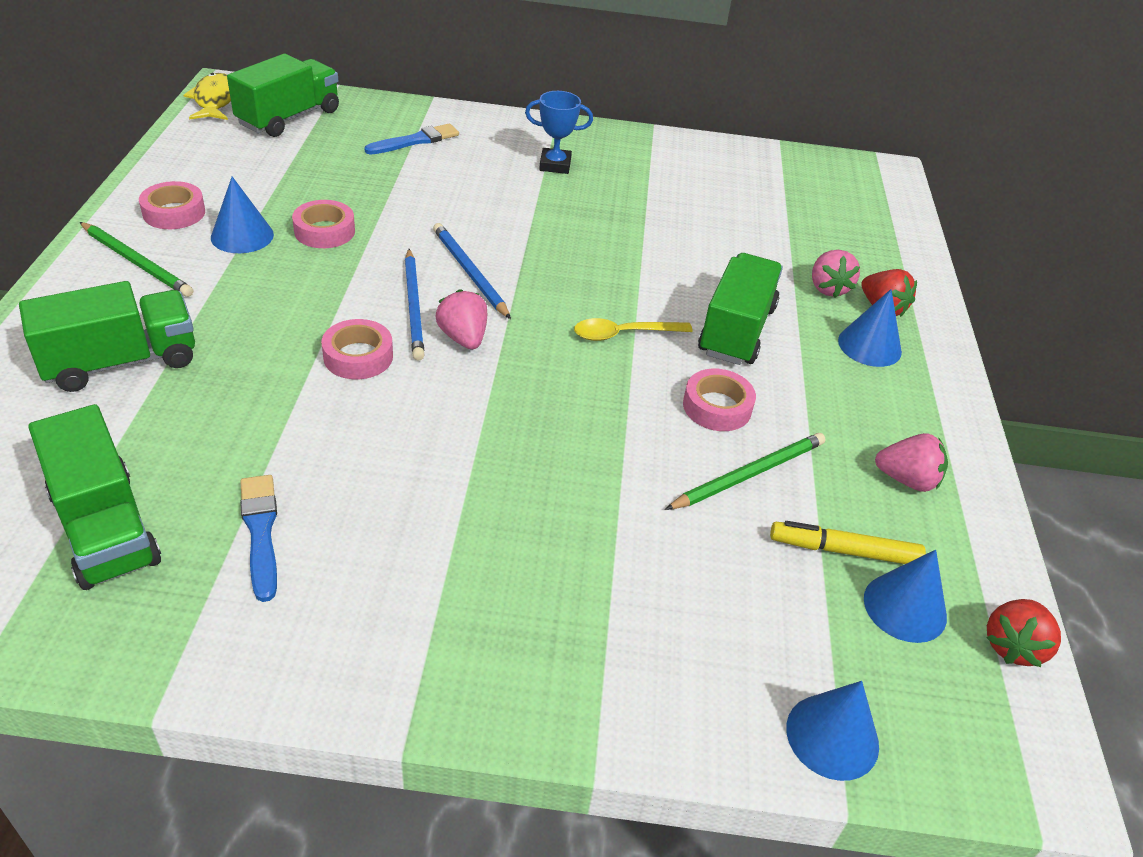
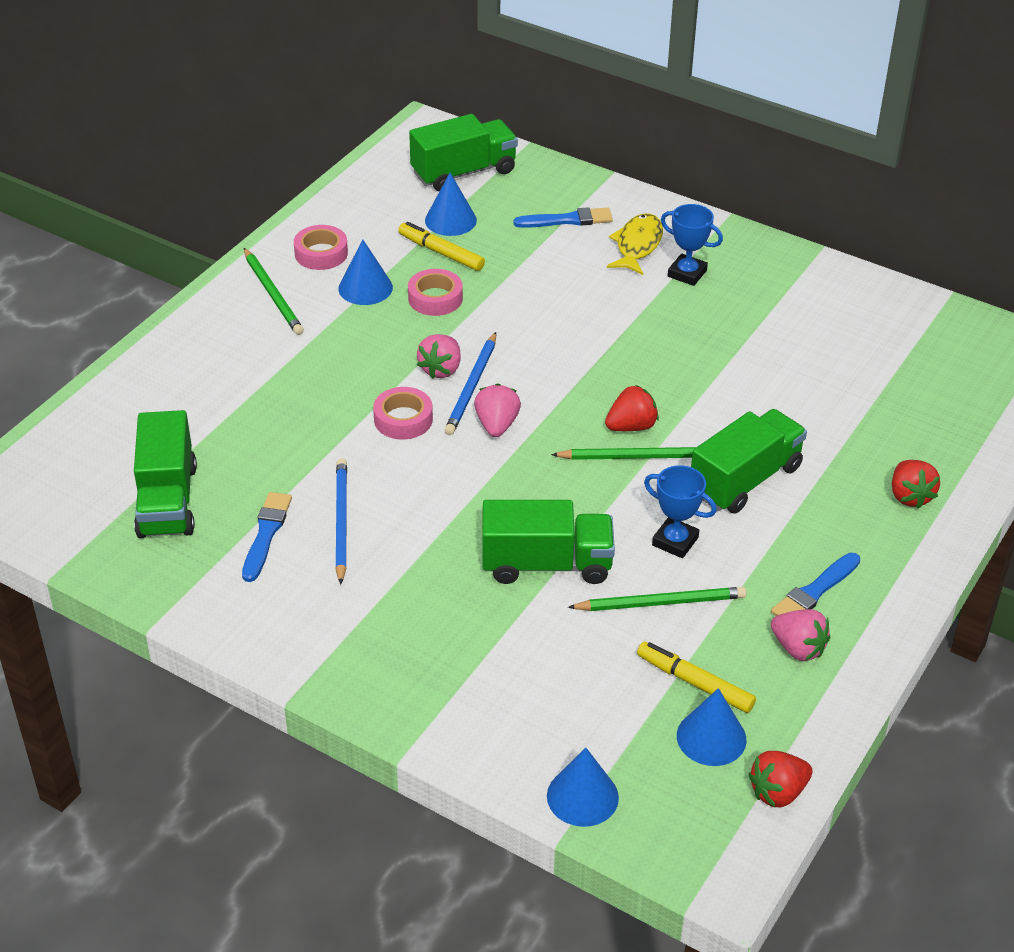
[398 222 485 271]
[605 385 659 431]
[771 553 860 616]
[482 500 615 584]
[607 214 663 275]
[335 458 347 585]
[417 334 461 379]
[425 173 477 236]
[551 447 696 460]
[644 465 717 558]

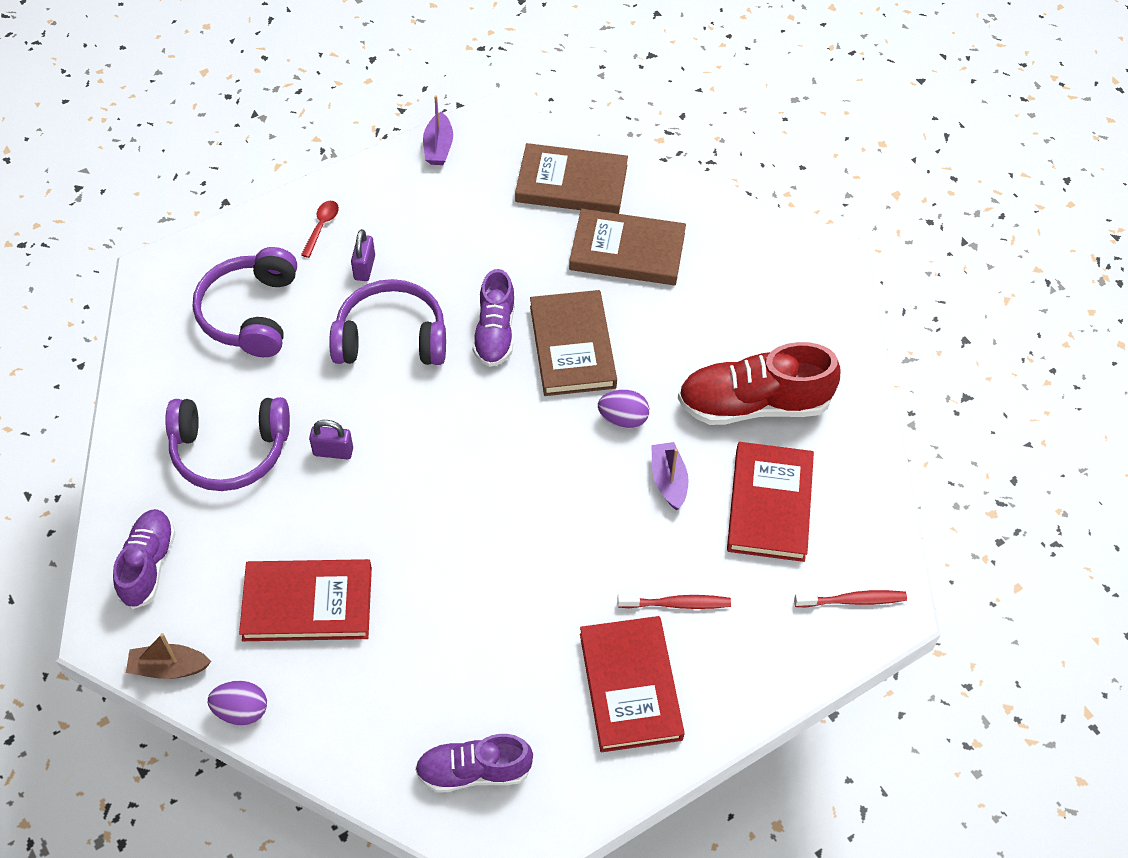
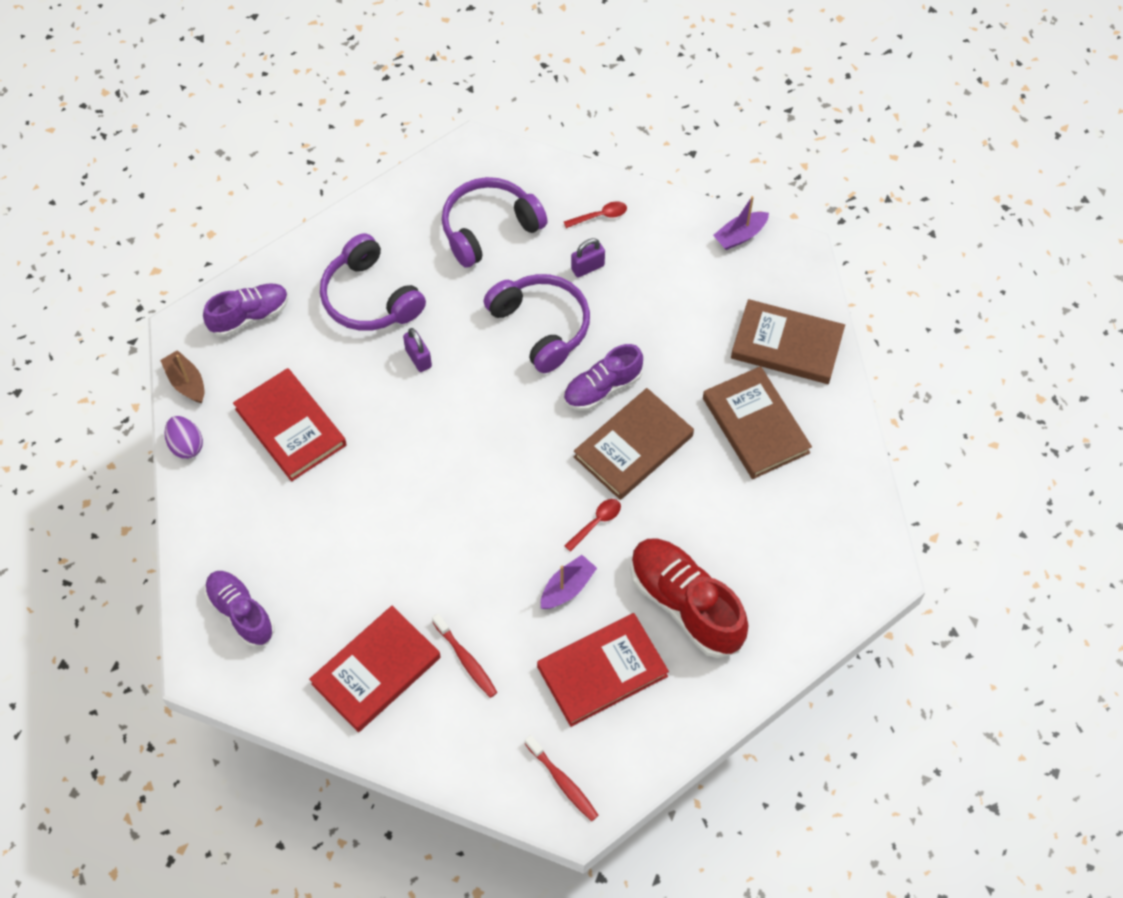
[564 499 621 552]
[731 299 845 384]

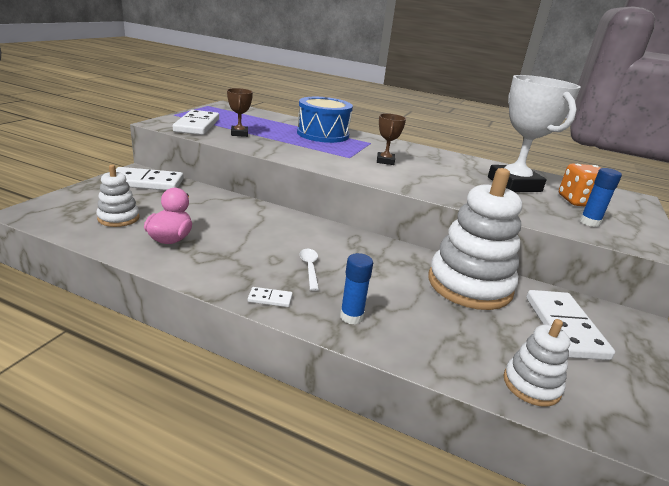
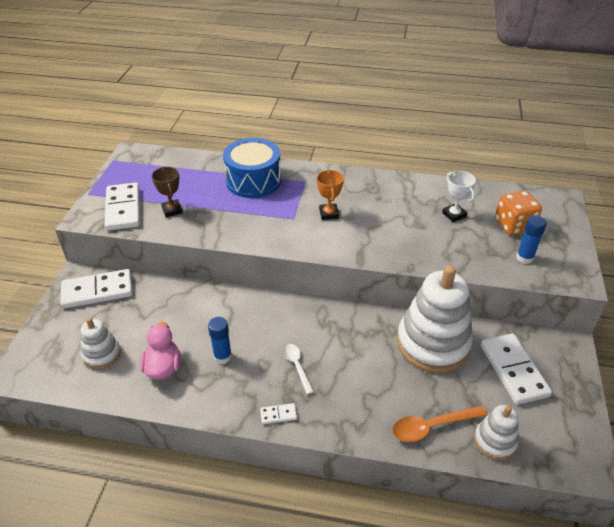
[392 405 487 442]
[208 317 232 364]
[317 170 344 220]
[442 171 476 222]

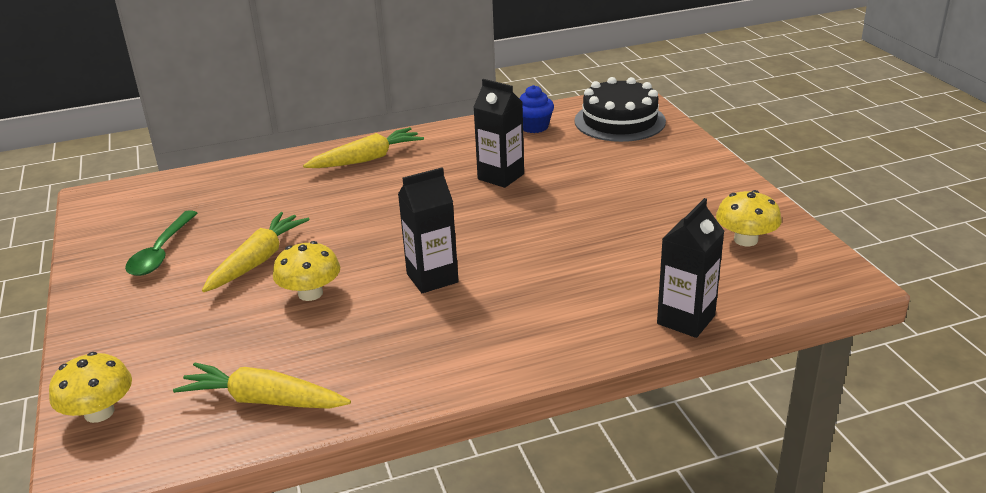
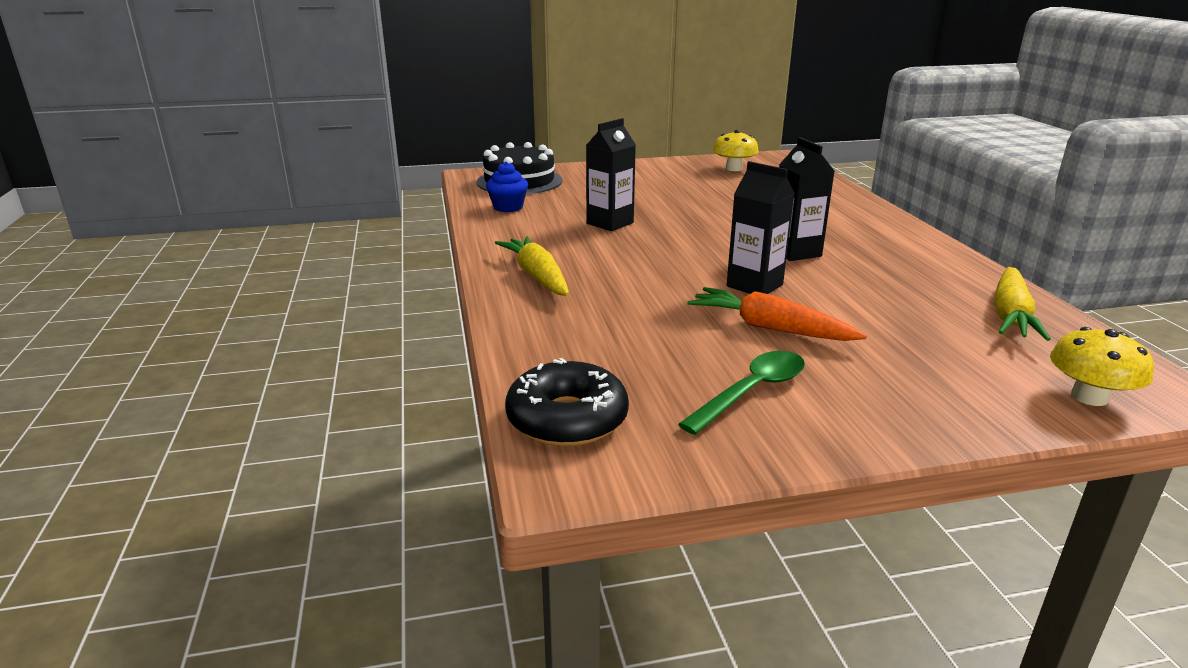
[273 241 340 301] (first image)
[505 358 629 446]
[727 161 795 294]
[687 287 867 341]
[678 351 805 435]

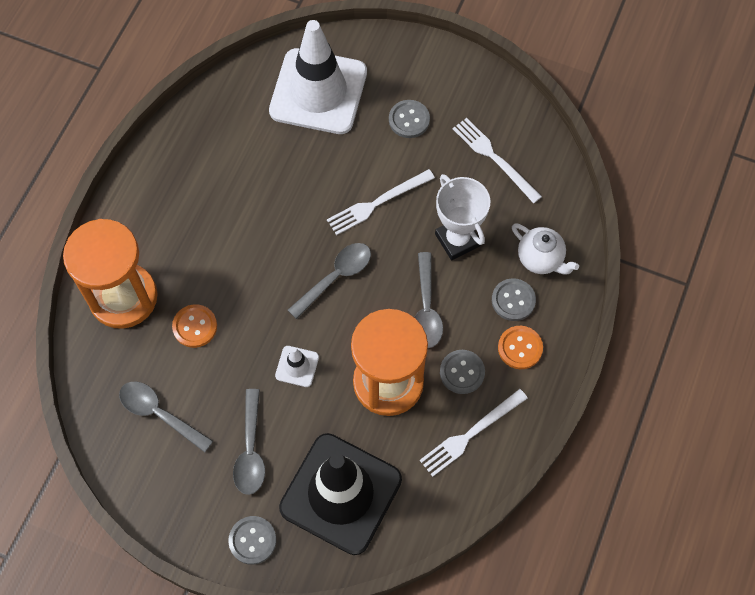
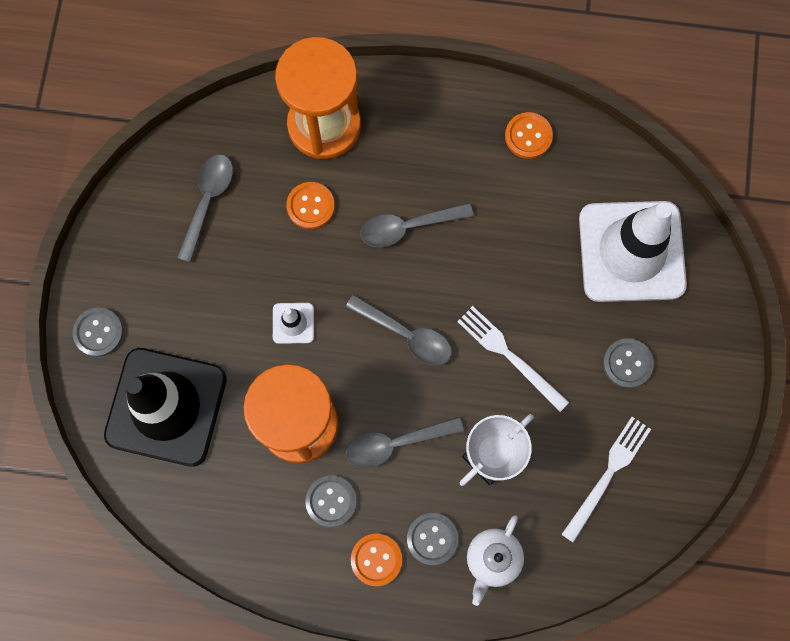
[420 389 528 477] (first image)
[505 112 553 159]
[361 203 473 248]

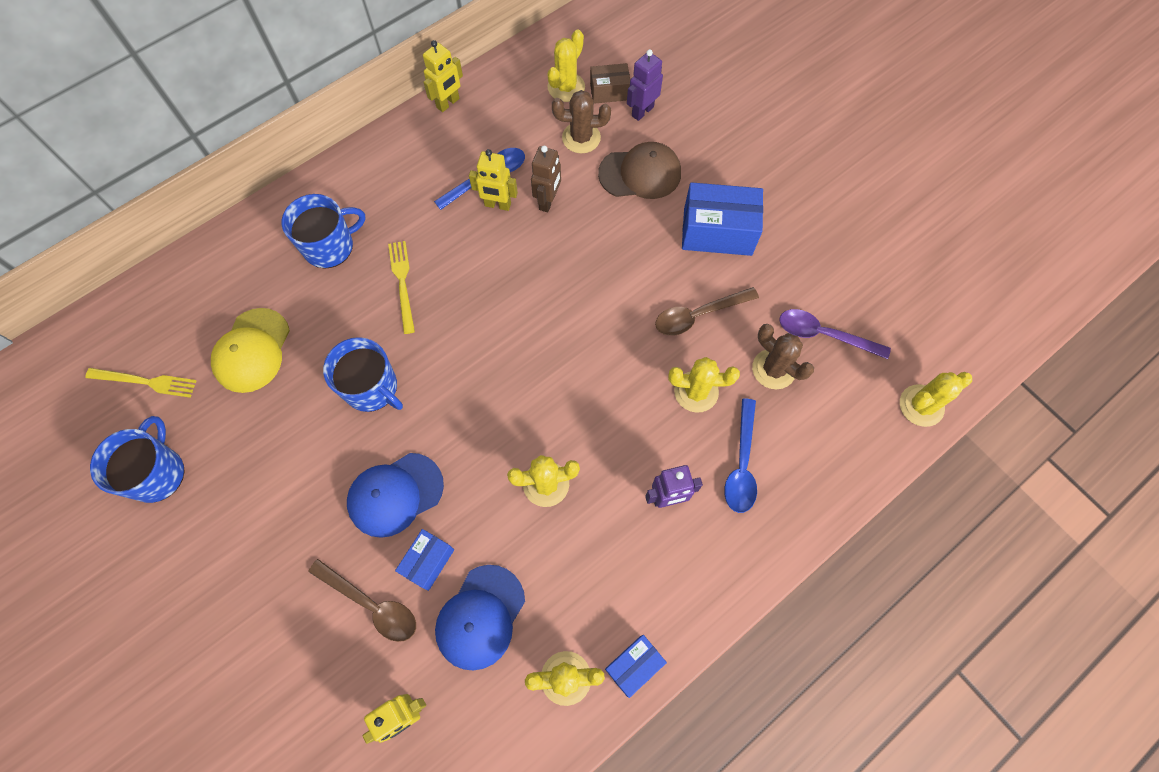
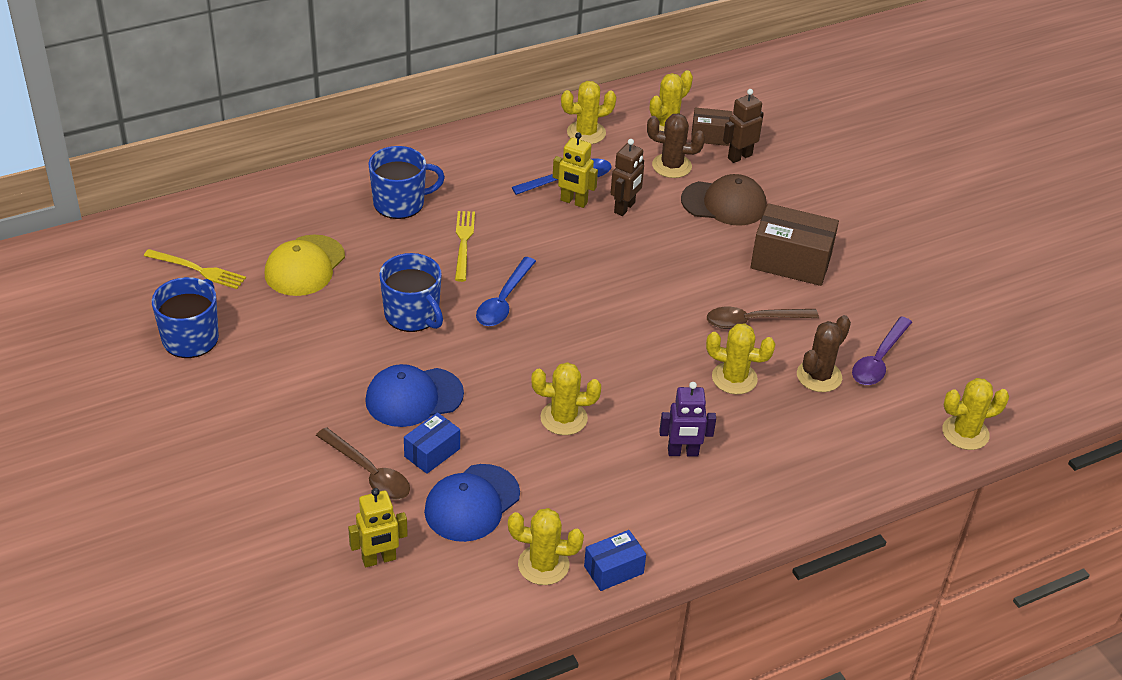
[423 40 463 112] (first image)
[561 81 616 144]
[476 257 536 326]
[723 89 764 163]
[750 203 839 286]
[797 315 851 392]
[852 316 912 385]

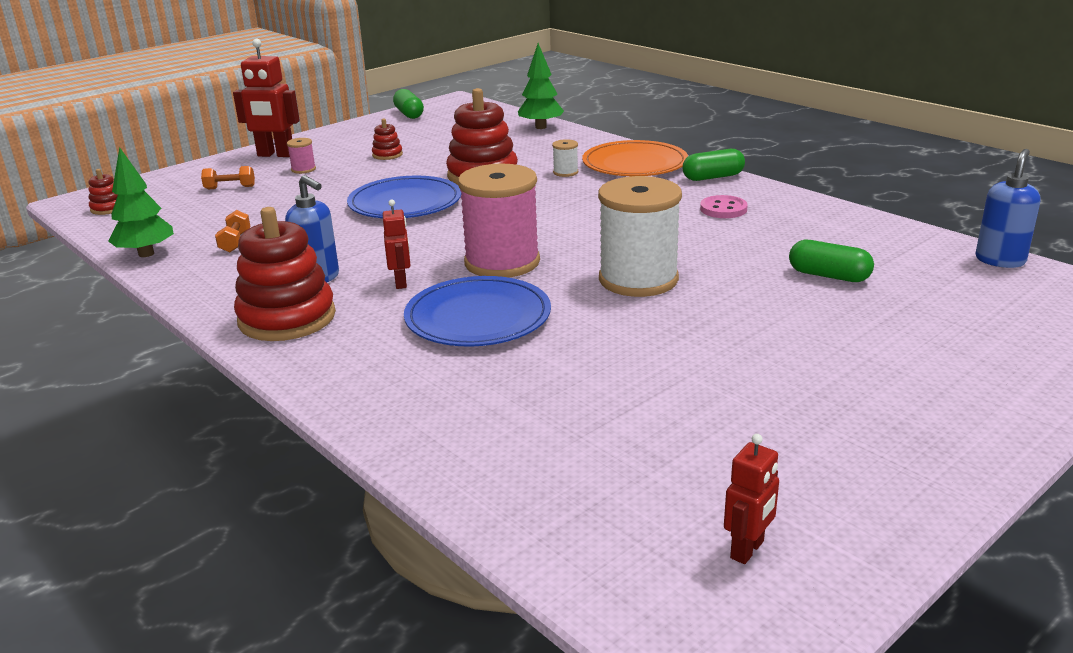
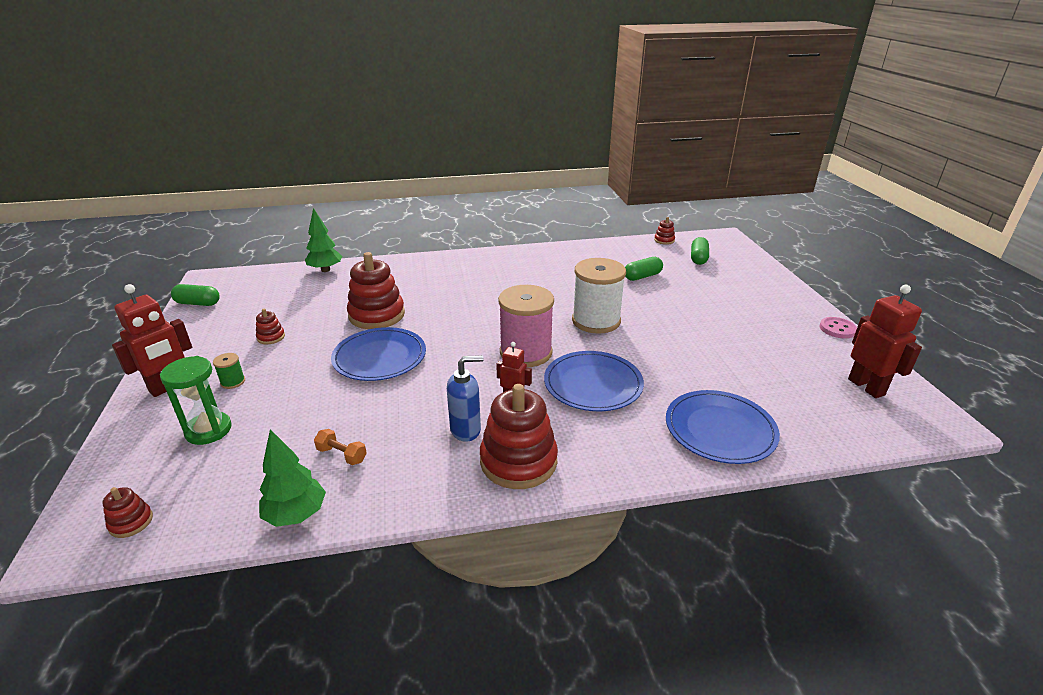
[552 139 579 177] (first image)
[582 140 688 176] (first image)
[666 390 780 464]
[691 237 709 265]
[819 317 857 338]
[160 356 232 445]
[654 217 675 245]
[213 353 245 389]
[848 285 922 398]

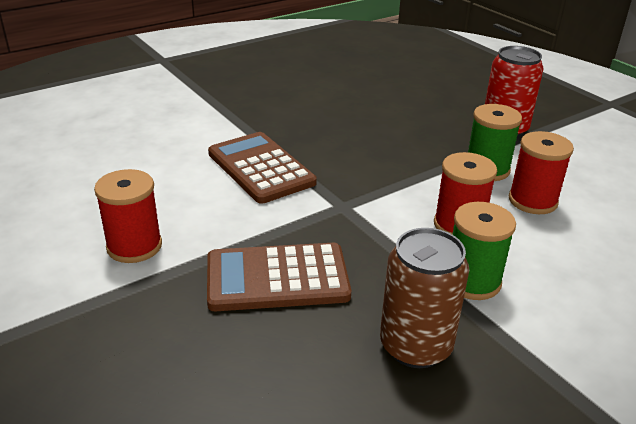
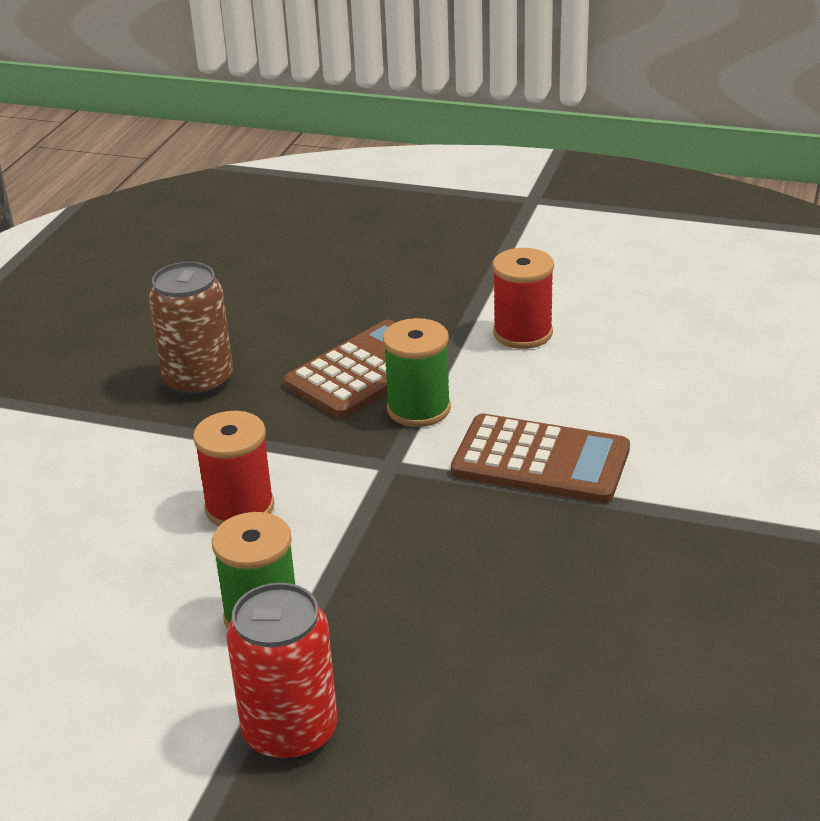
[509 131 574 214] (first image)
[383 318 451 427]

